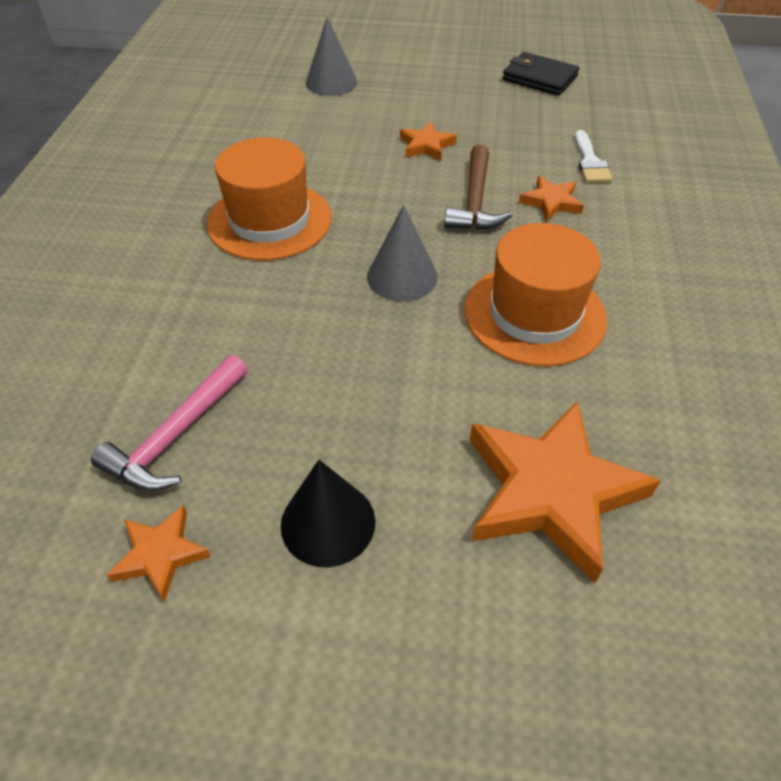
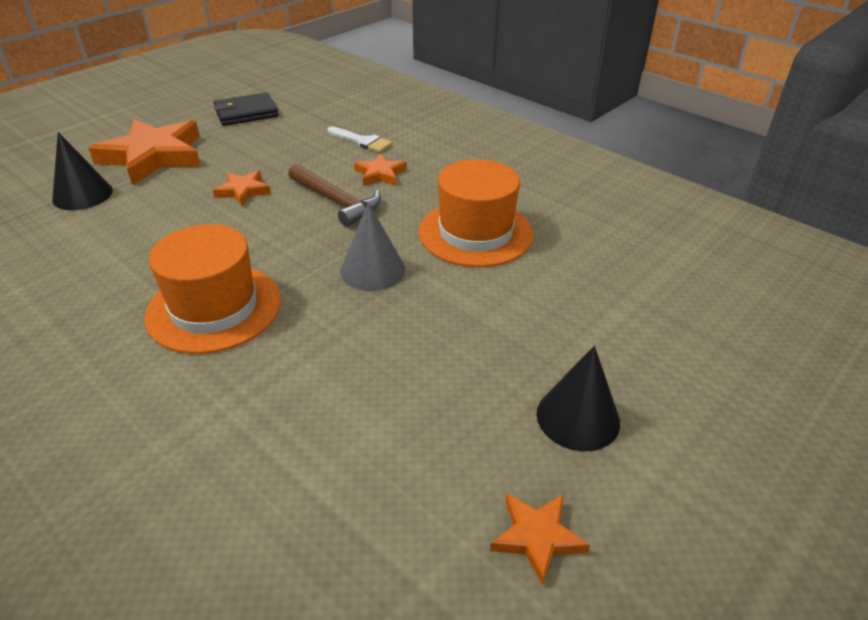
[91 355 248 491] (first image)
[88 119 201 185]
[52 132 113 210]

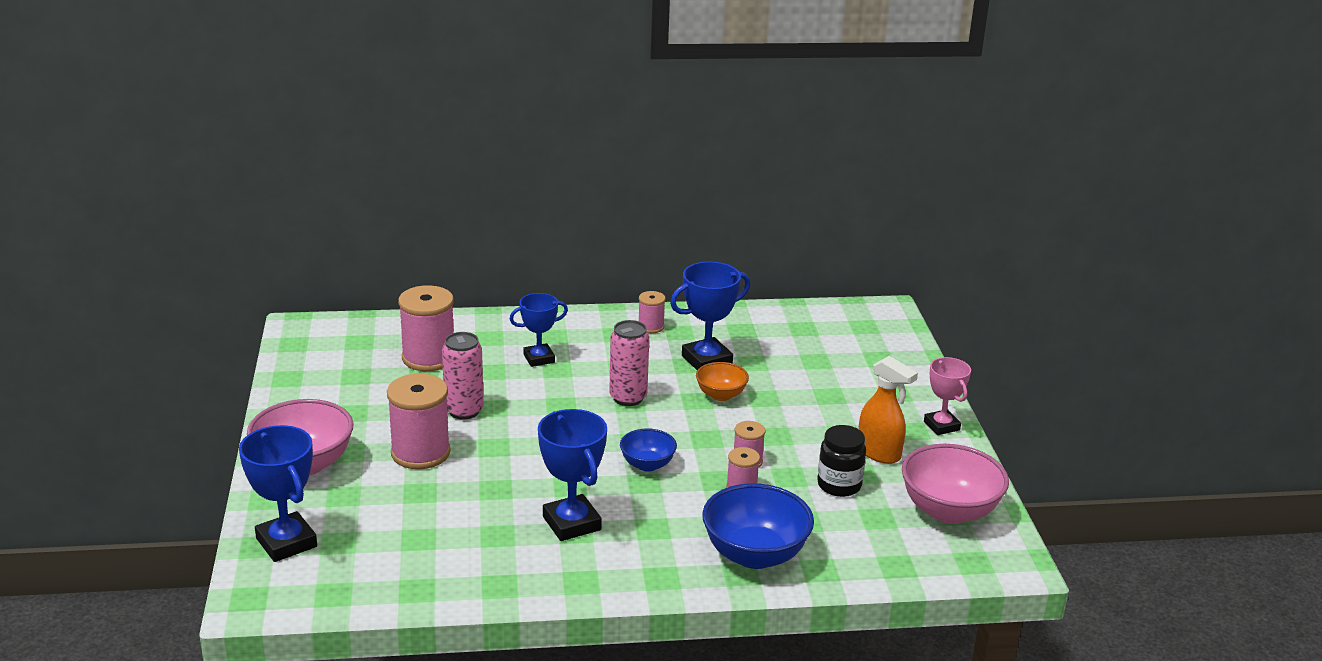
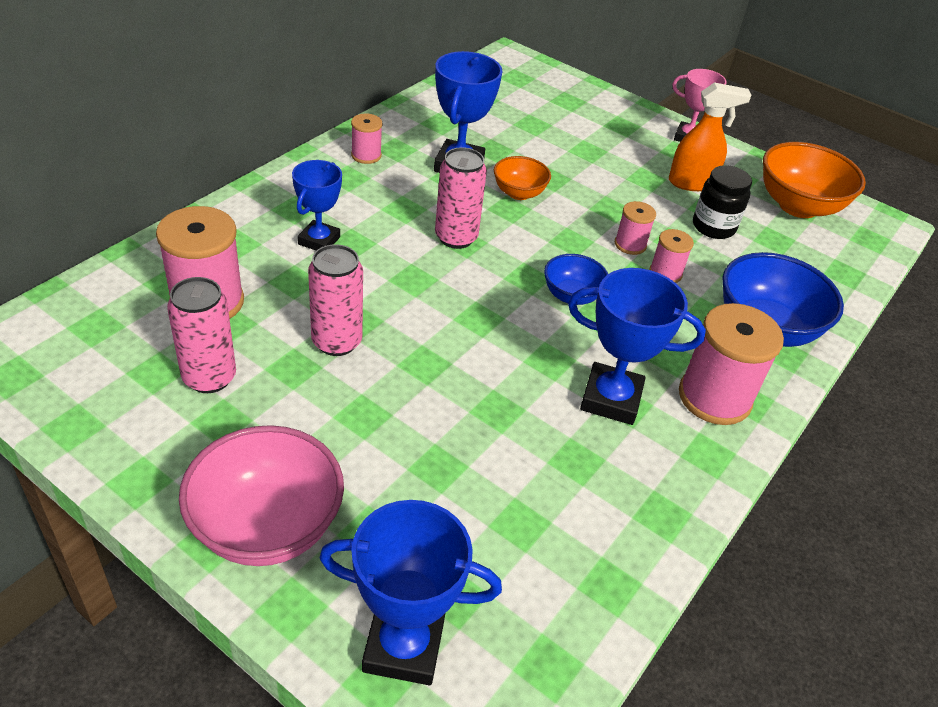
[167 277 236 393]
[679 303 784 425]
[763 142 866 218]

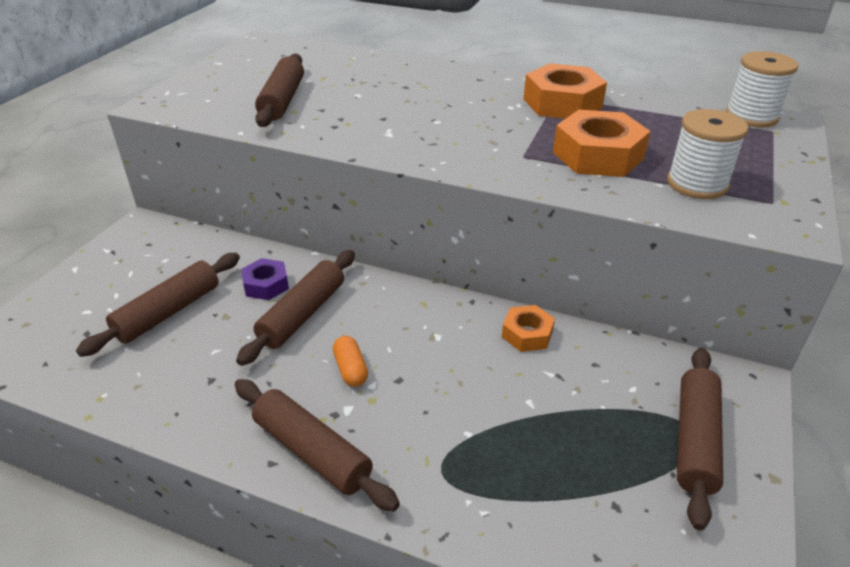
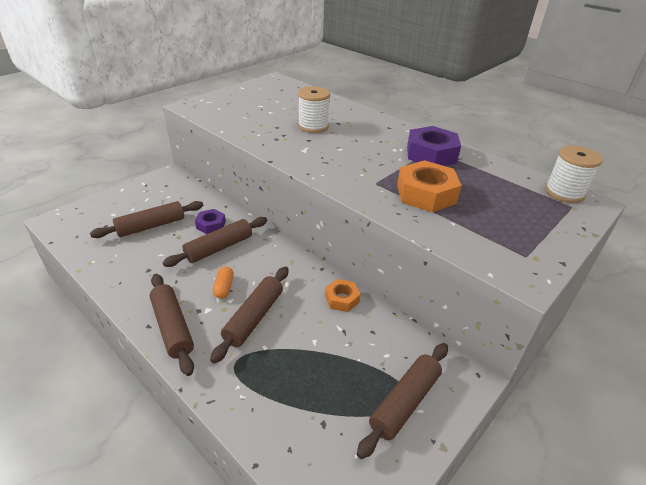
[210 266 289 364]
[298 86 330 133]
[407 126 461 166]

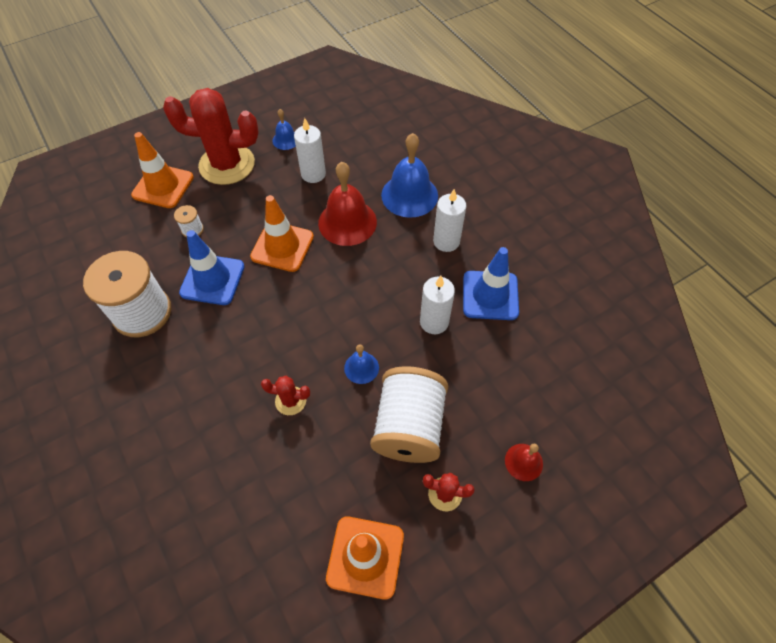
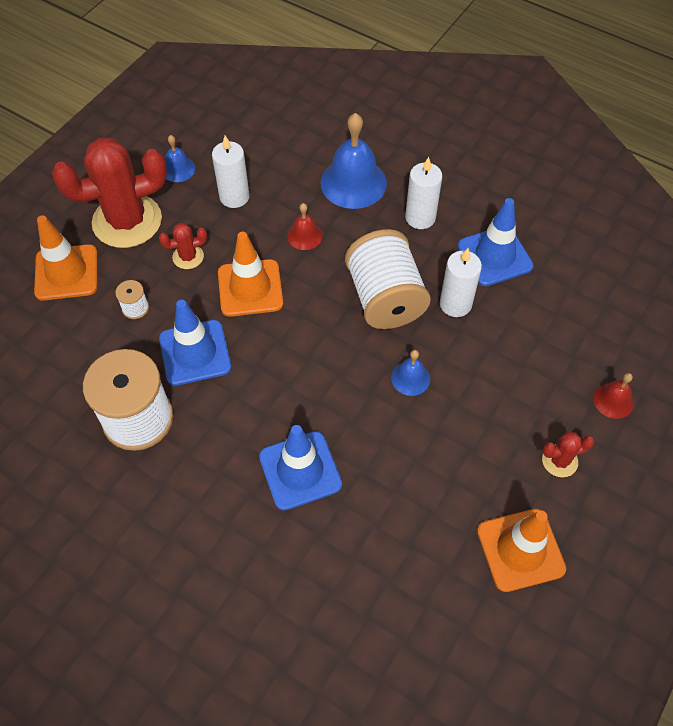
[259 425 342 511]
[159 223 207 269]
[345 229 431 329]
[287 203 323 250]

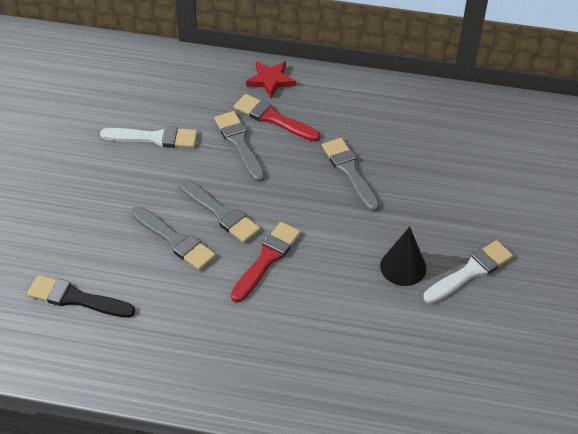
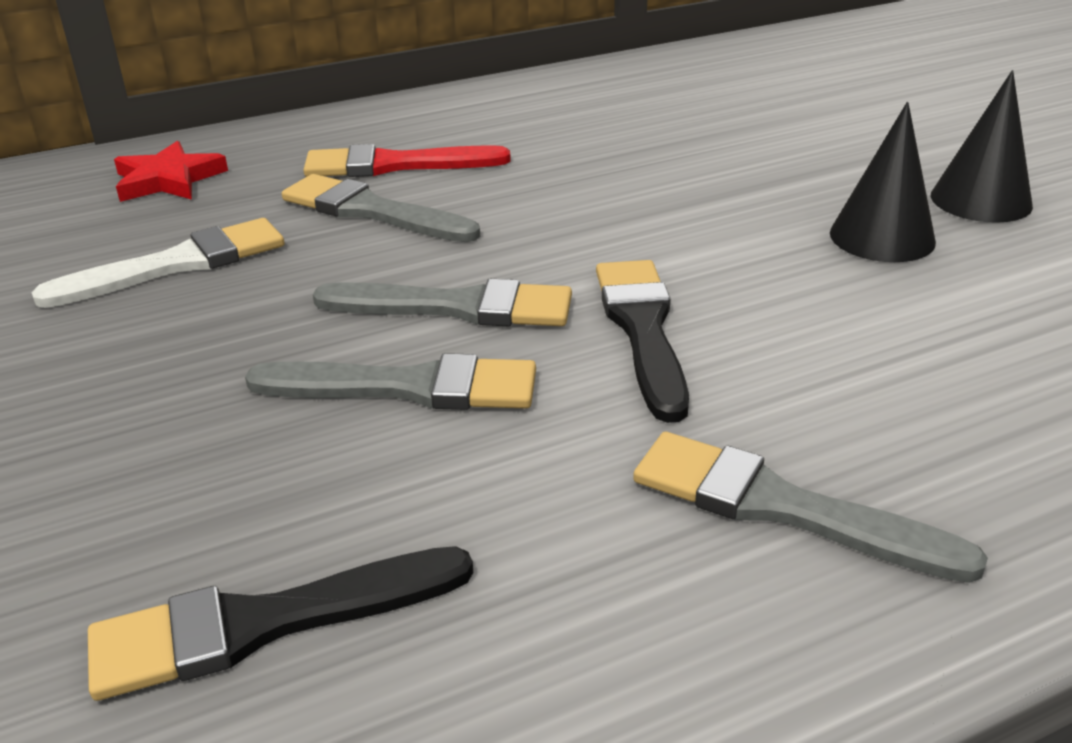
[114 141 228 202]
[633 432 988 583]
[931 70 1033 223]
[596 260 689 423]

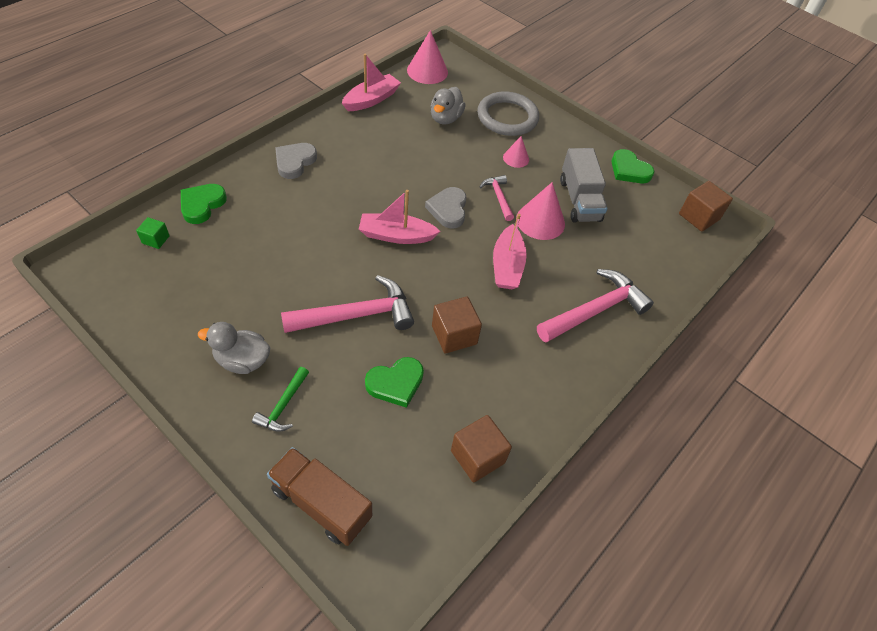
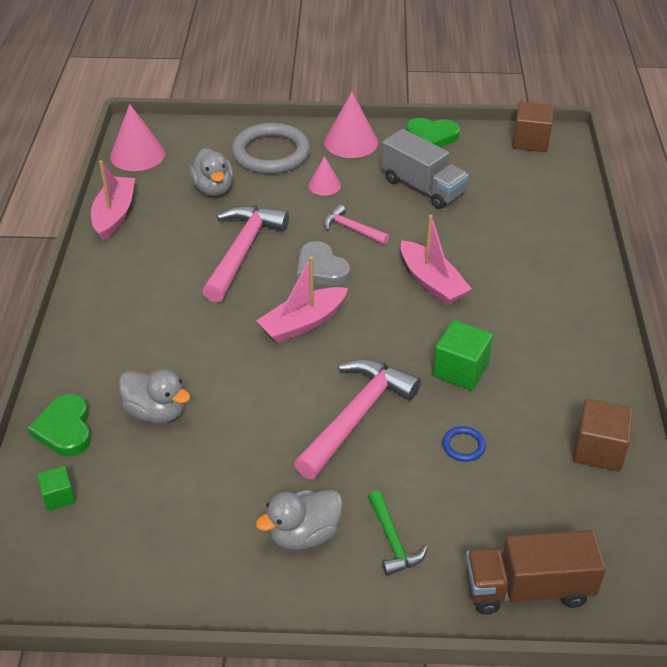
[275 143 317 179] (first image)
[119 370 190 424]
[324 92 378 158]
[202 205 289 302]
[442 426 486 462]
[433 320 493 391]

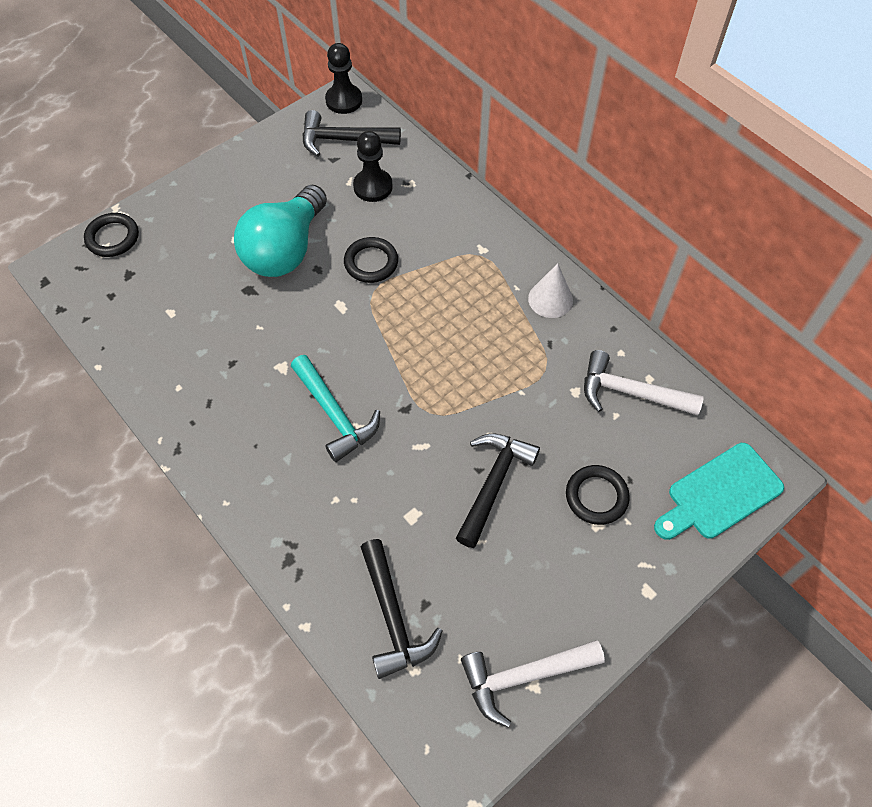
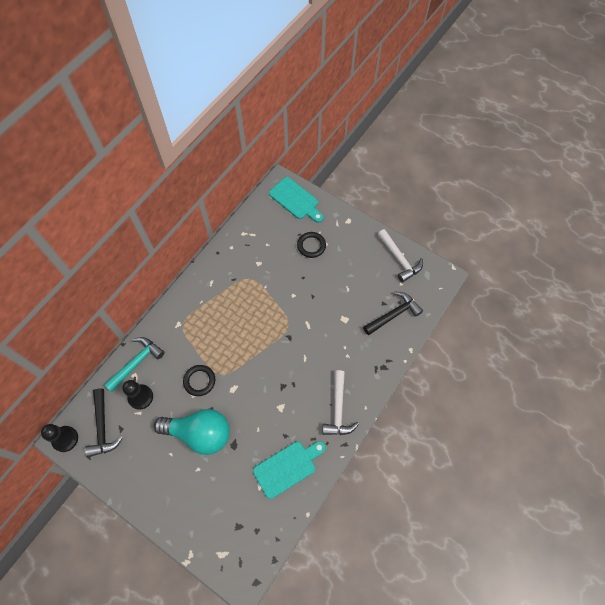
[84 213 139 257] (first image)
[456 433 540 548] (first image)
[528 263 573 318] (first image)
[253 441 326 499]
[104 337 165 392]
[322 370 359 435]

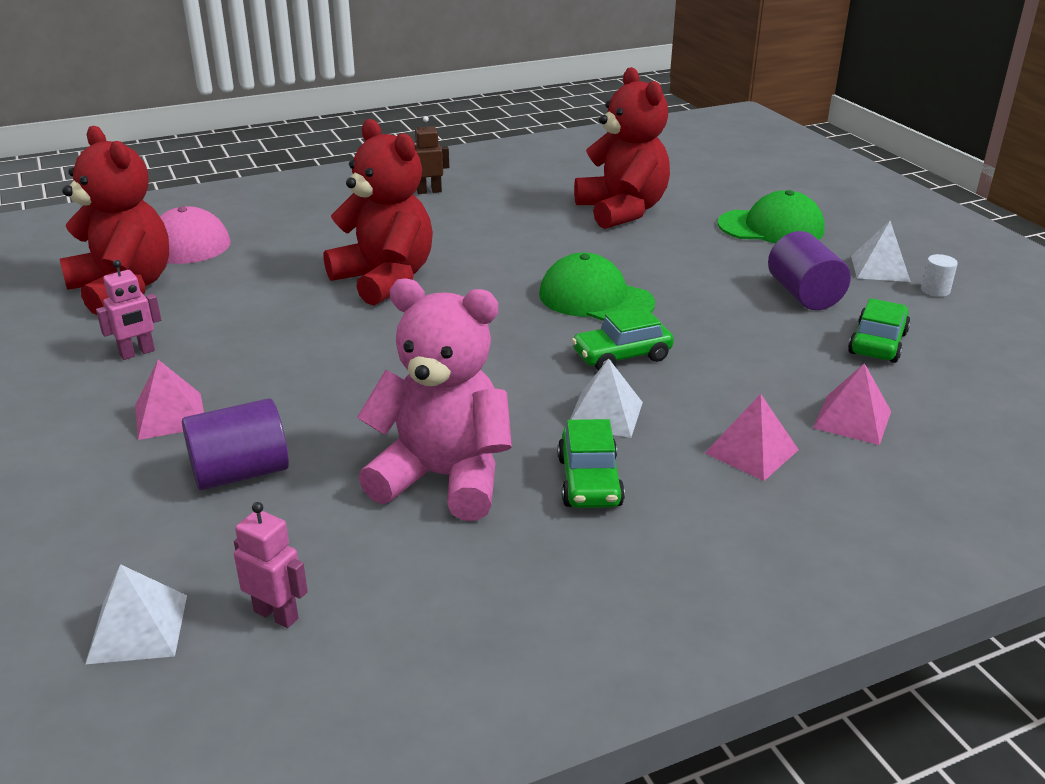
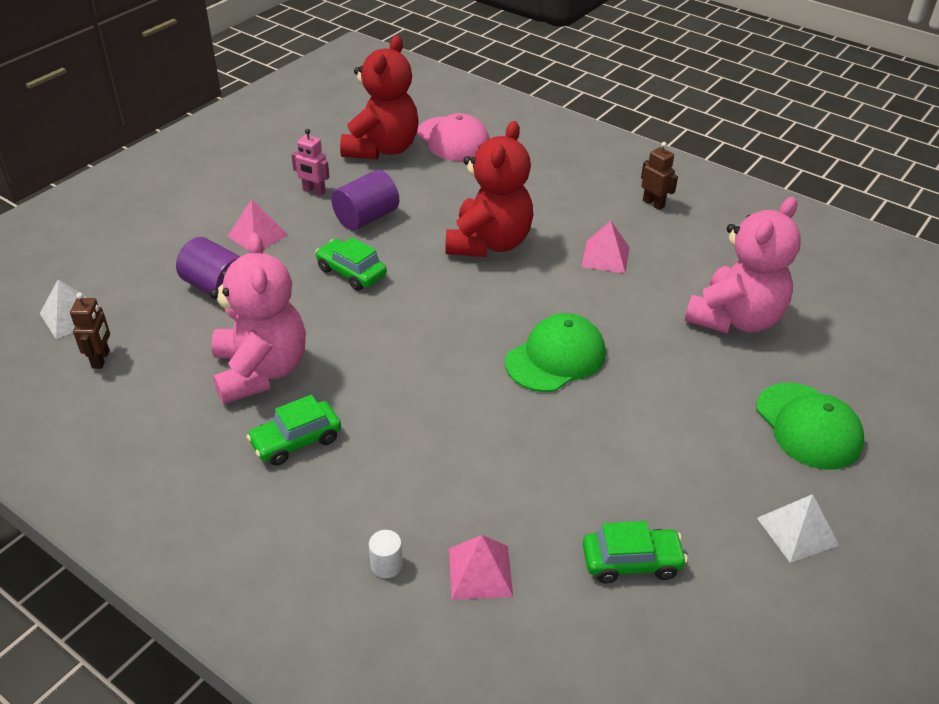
[570 358 643 438] (first image)
[315 237 387 291]
[581 221 630 273]
[331 170 399 230]
[369 530 403 578]
[70 292 110 369]
[685 197 801 334]
[505 313 606 392]

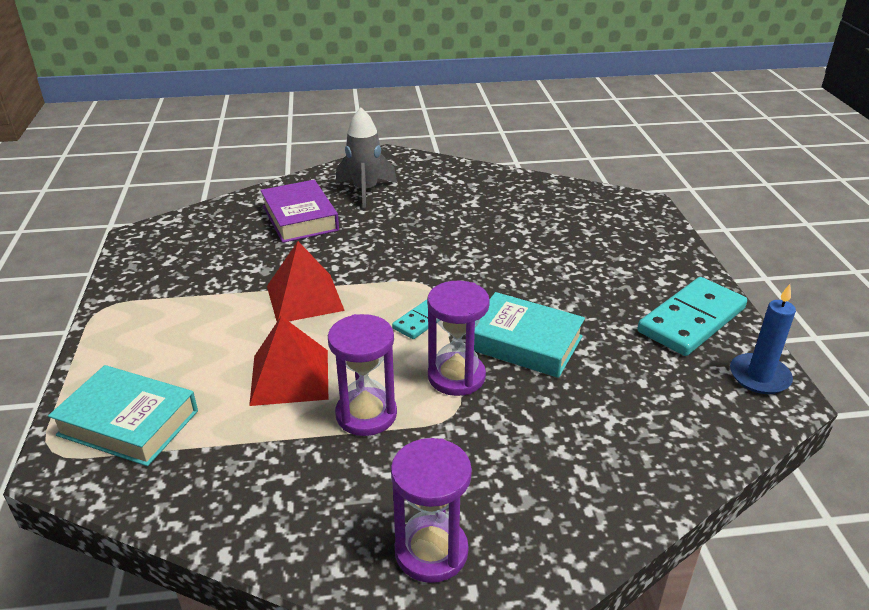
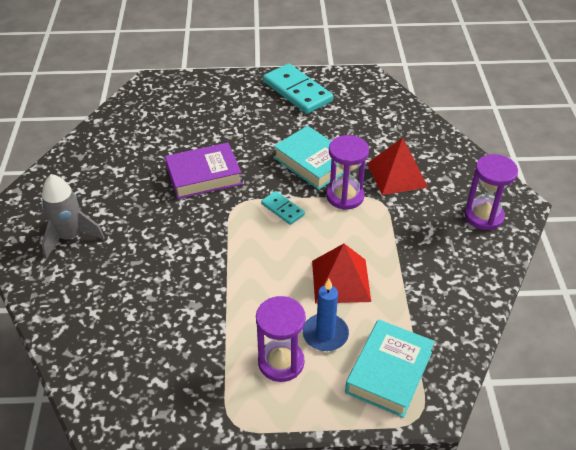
[165 143 242 199]
[367 137 428 195]
[256 296 306 382]
[303 279 349 351]
[274 126 344 190]

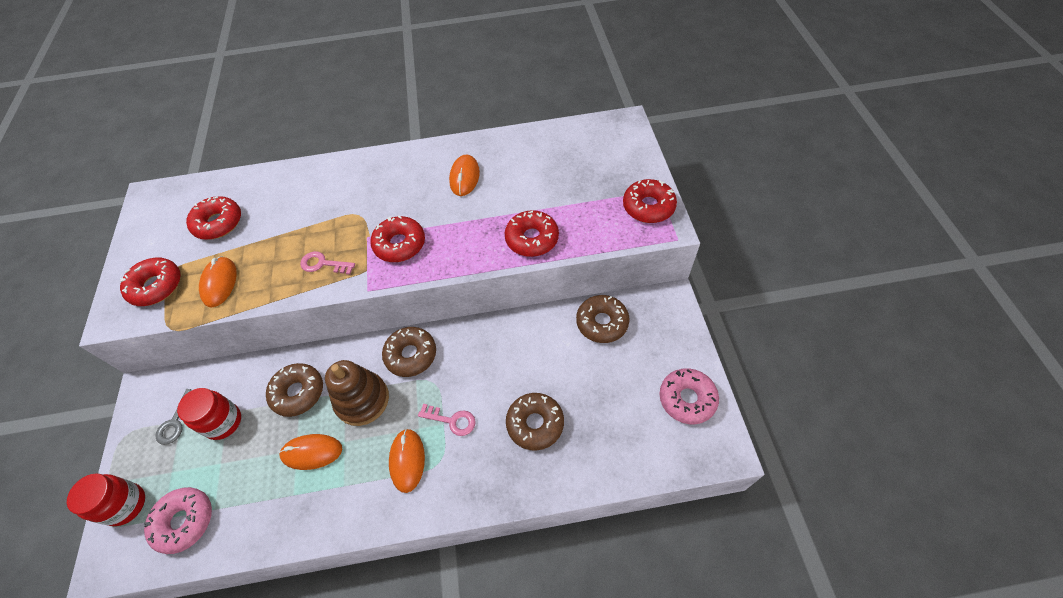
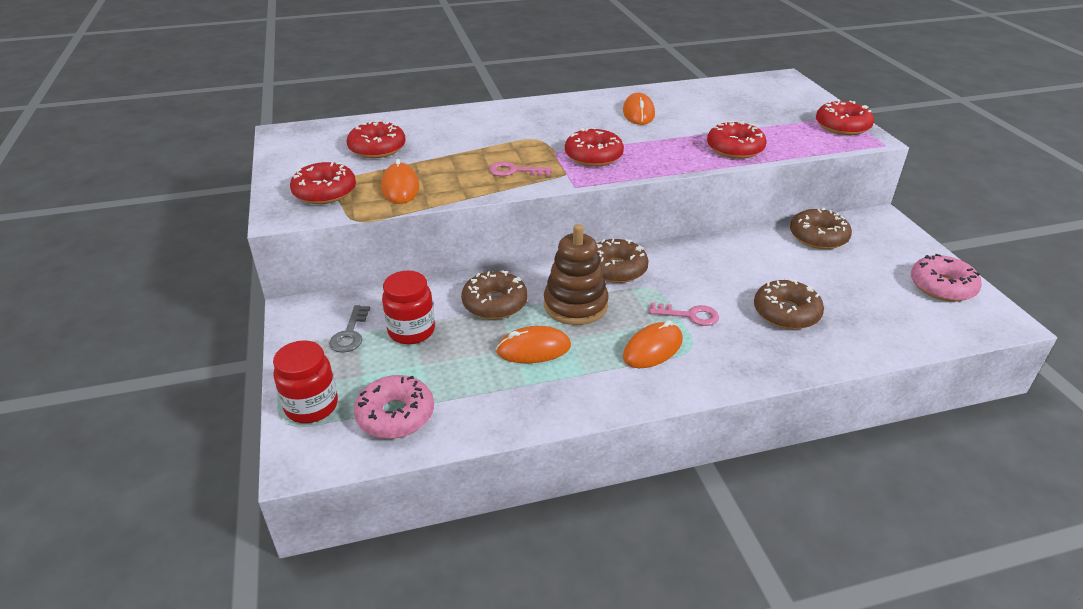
[623 320 683 368]

